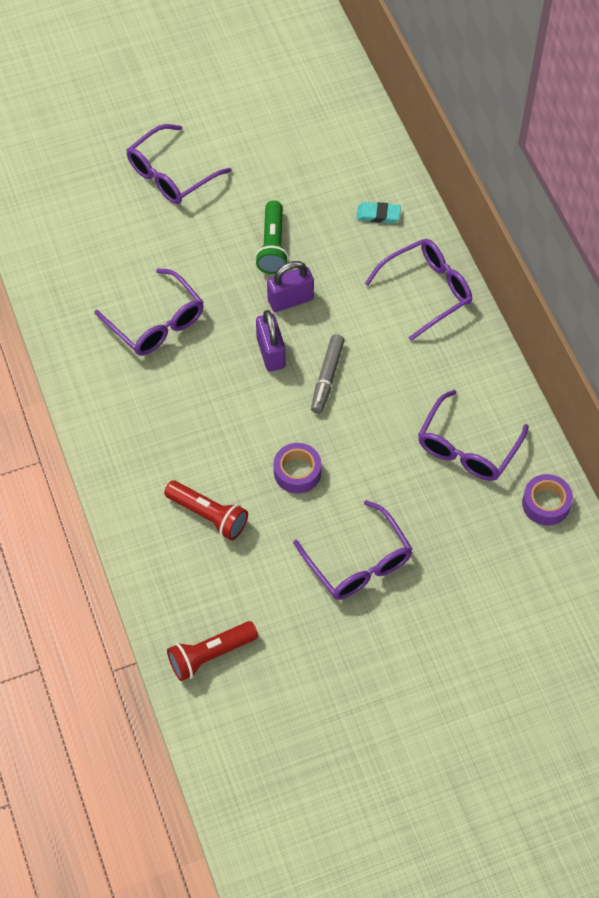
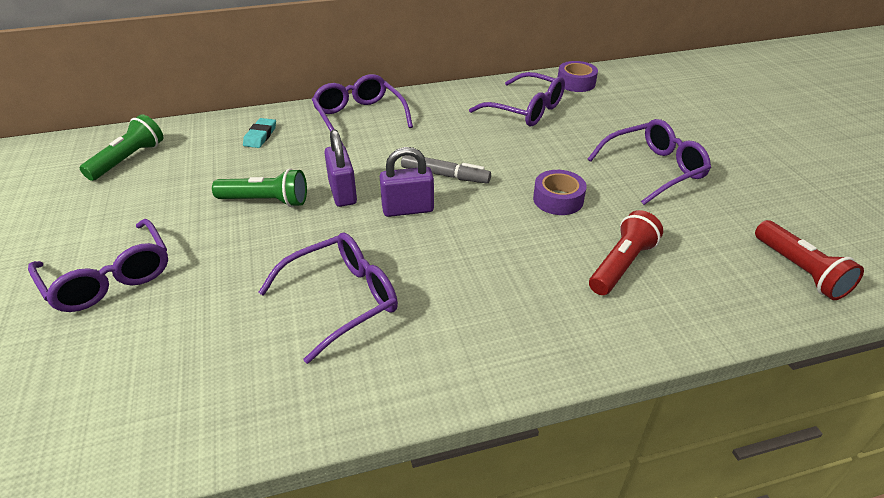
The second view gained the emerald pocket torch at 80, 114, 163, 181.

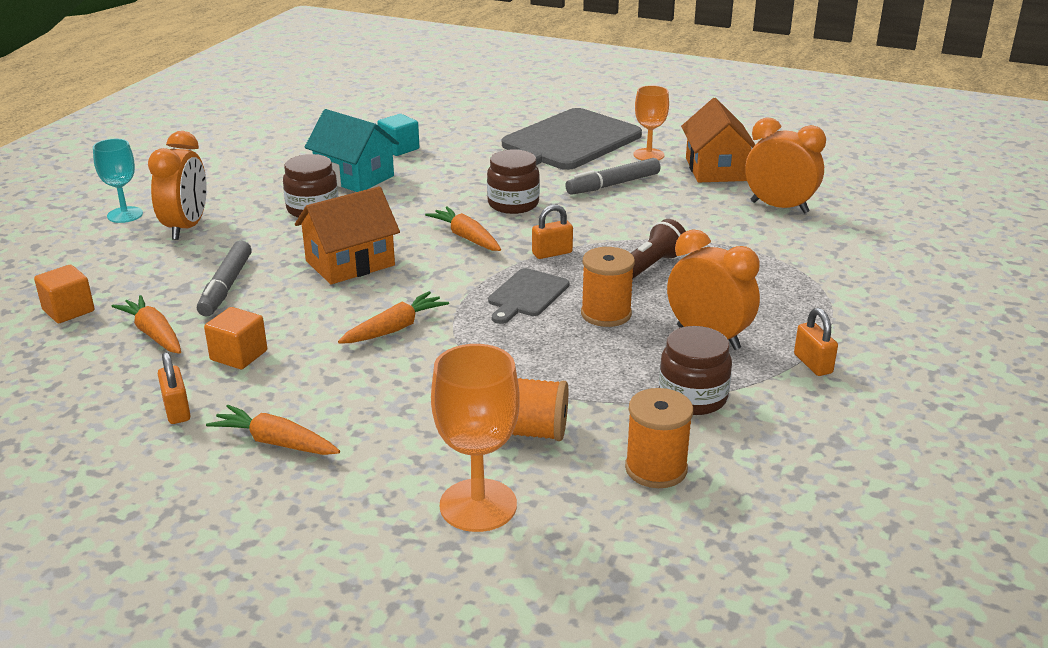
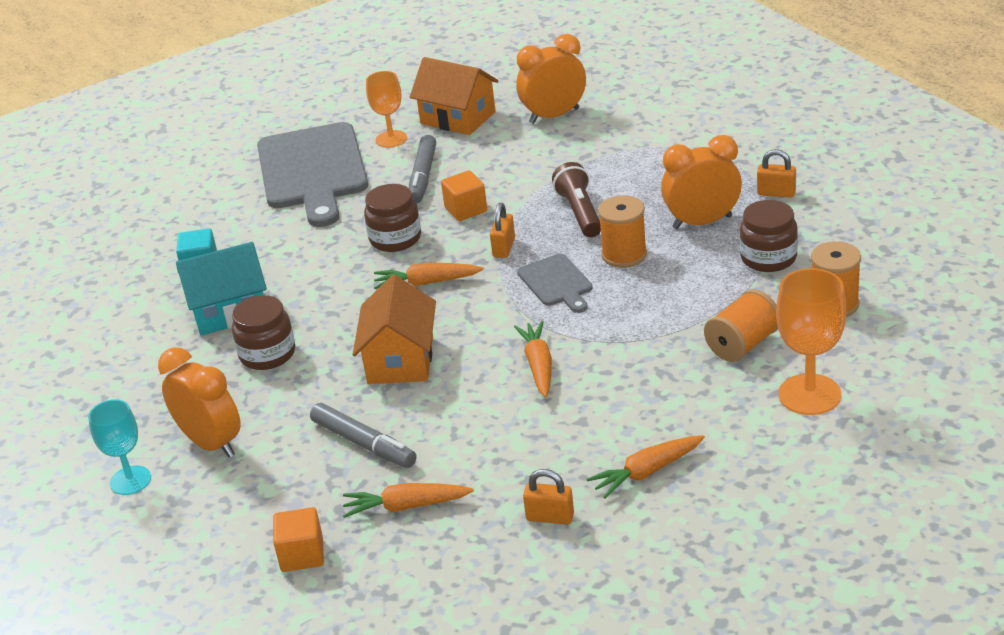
The orange-coloured solid cube ended up elsewhere, having gone from 204, 307, 267, 369 to 441, 170, 487, 221.

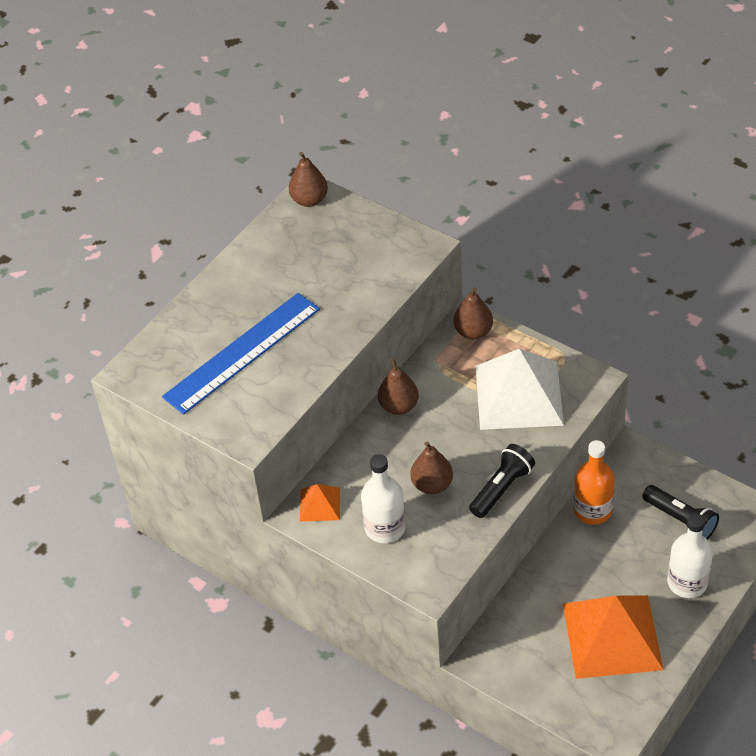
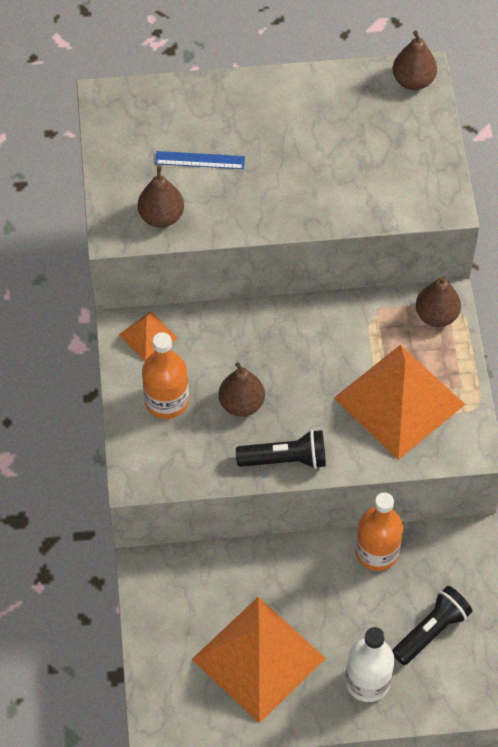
The russet pear ended up elsewhere, having gone from 378, 359, 419, 415 to 138, 166, 184, 228. What was the white flask at 361, 454, 406, 543 turned into the orange-coloured flask at 142, 332, 189, 419. The size of the blue measuring stick at 162, 293, 320, 415 changed by a factor of 0.45. What was the white pyramid shape at 476, 349, 564, 430 turned into the orange-coloured pyramid shape at 334, 345, 465, 460. The jet-black pocket torch at 642, 485, 719, 539 ended up facing another way, 135 degrees counterclockwise from before.

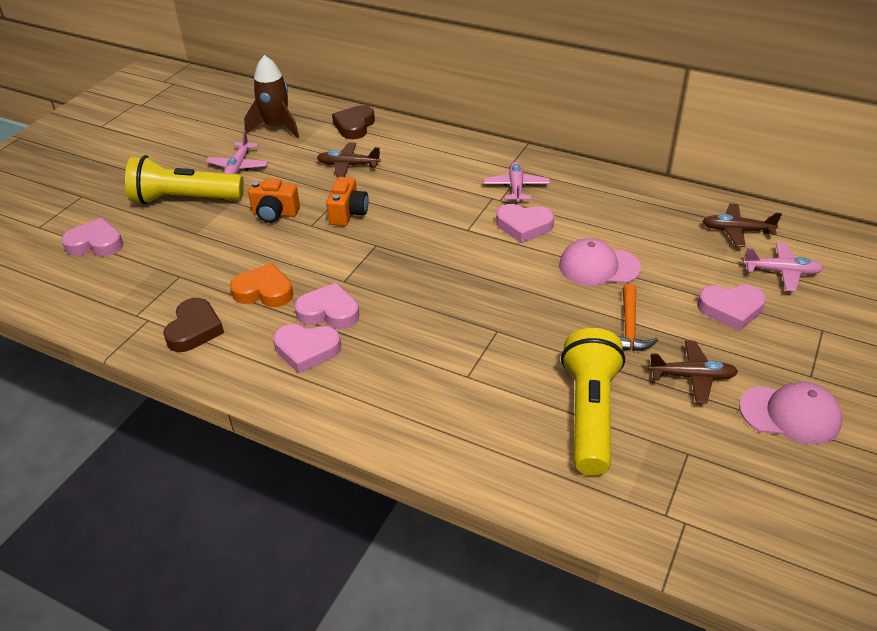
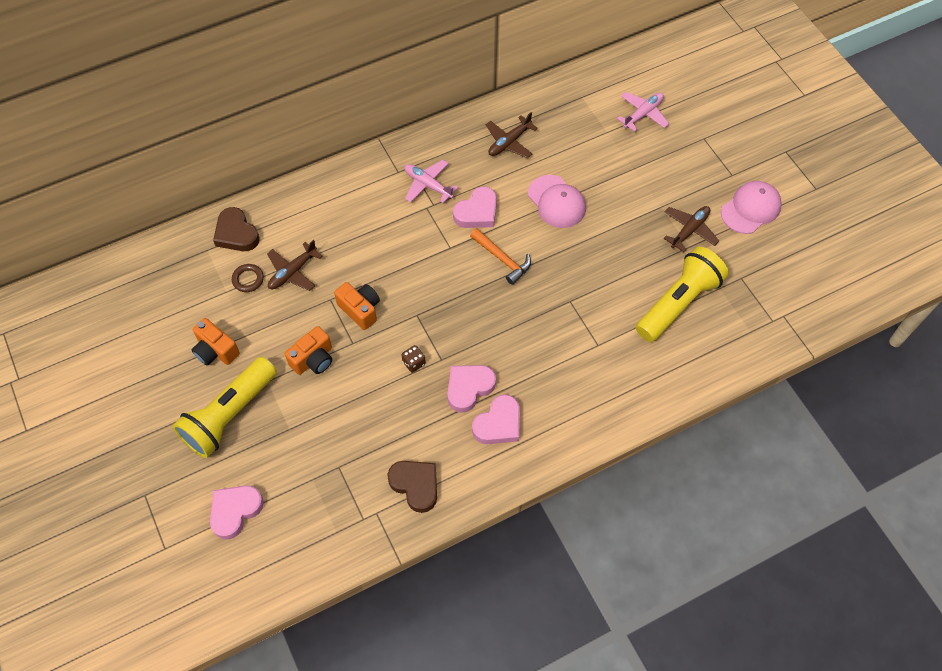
Where the rose-pink aeroplane stood at 206, 131, 268, 174, the orange-coloured camera came to stand at 192, 318, 240, 366. The second view gained the russet hoop at 232, 264, 264, 292. The second view gained the russet die at 402, 345, 426, 373. The orange-coloured claw hammer ended up elsewhere, having gone from 618, 284, 658, 351 to 470, 228, 531, 285. The russet aeroplane ended up elsewhere, having gone from 703, 203, 782, 247 to 486, 112, 538, 158. The rose-pink cap at 559, 238, 641, 286 ended up facing another way, 75 degrees counterclockwise from before. The golden pocket torch at 561, 328, 625, 475 ended up facing another way, 90 degrees clockwise from before. The second view lost the orange-coloured heart shape at 230, 263, 293, 307. The second view lost the russet toy rocket at 244, 55, 299, 138. The second view lost the rose-pink heart shape at 697, 285, 766, 331.

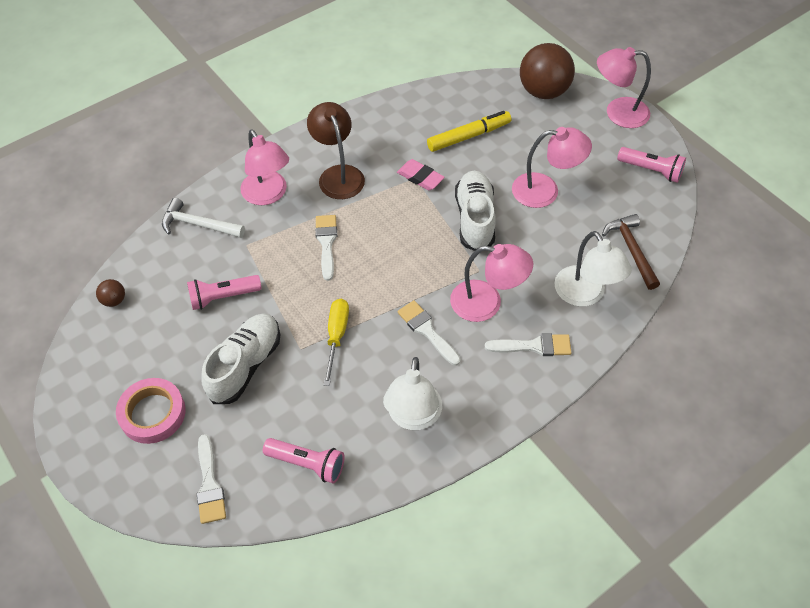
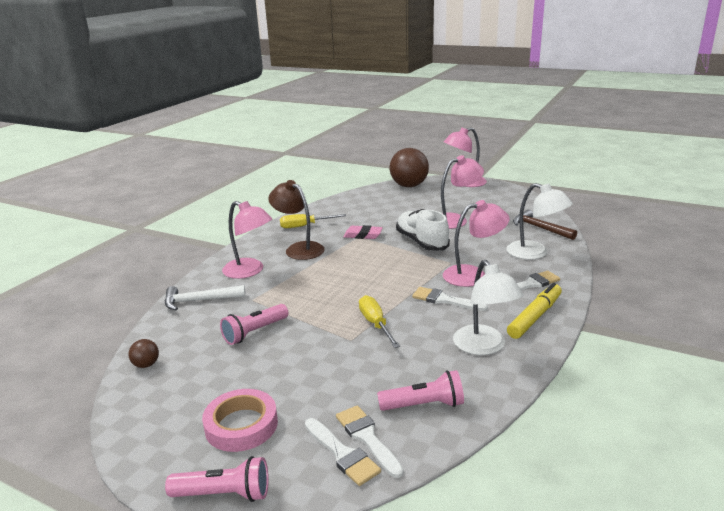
The rose-pink pocket torch ended up elsewhere, having gone from 617, 147, 686, 183 to 165, 456, 269, 502. The second view gained the golden flat screwdriver at 280, 214, 346, 228. The white brush ended up elsewhere, having gone from 315, 215, 337, 281 to 336, 405, 404, 478. The golden marker ended up elsewhere, having gone from 427, 111, 511, 152 to 507, 283, 562, 339. The second view lost the white sneaker at 202, 313, 280, 404.

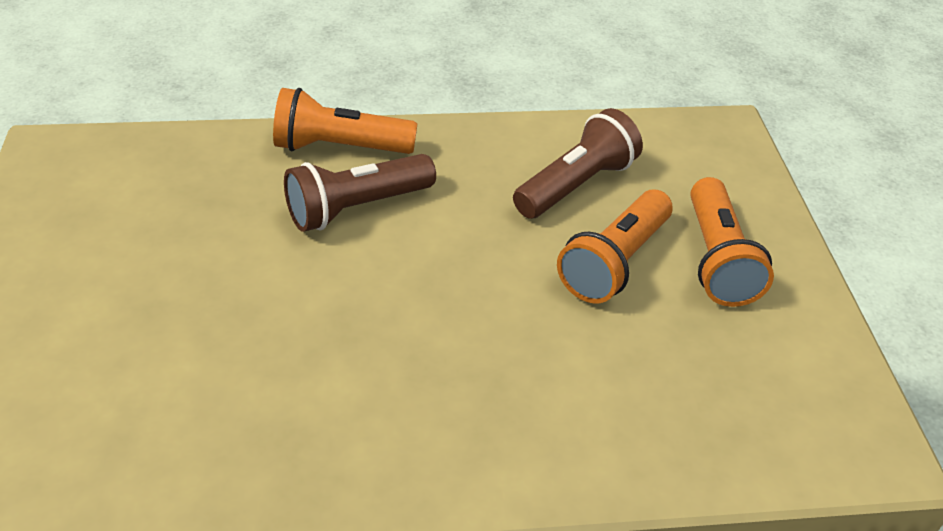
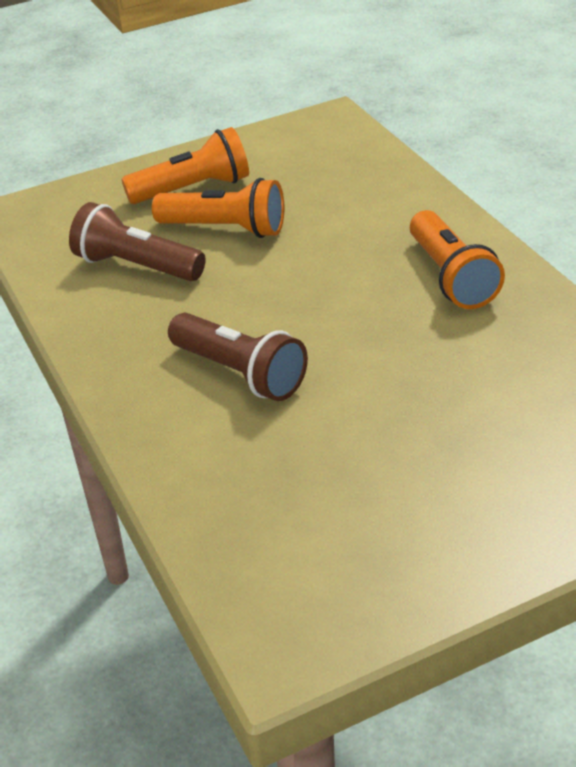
The orange-coloured pocket torch ended up elsewhere, having gone from 273, 88, 417, 154 to 410, 210, 505, 309.

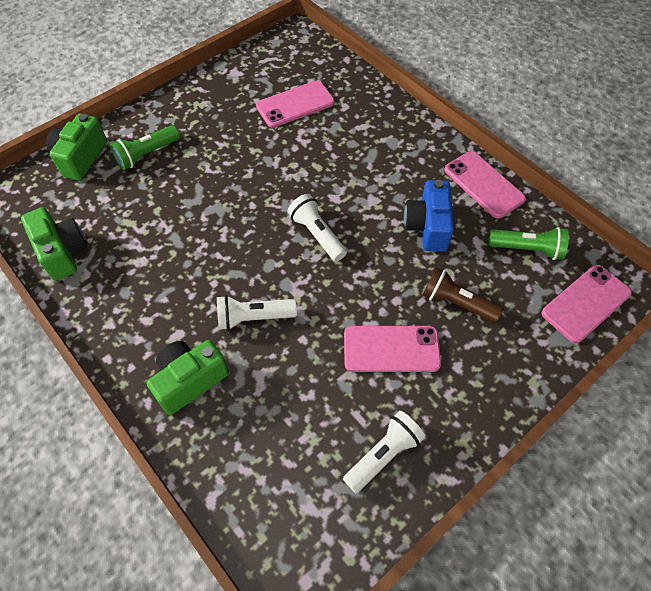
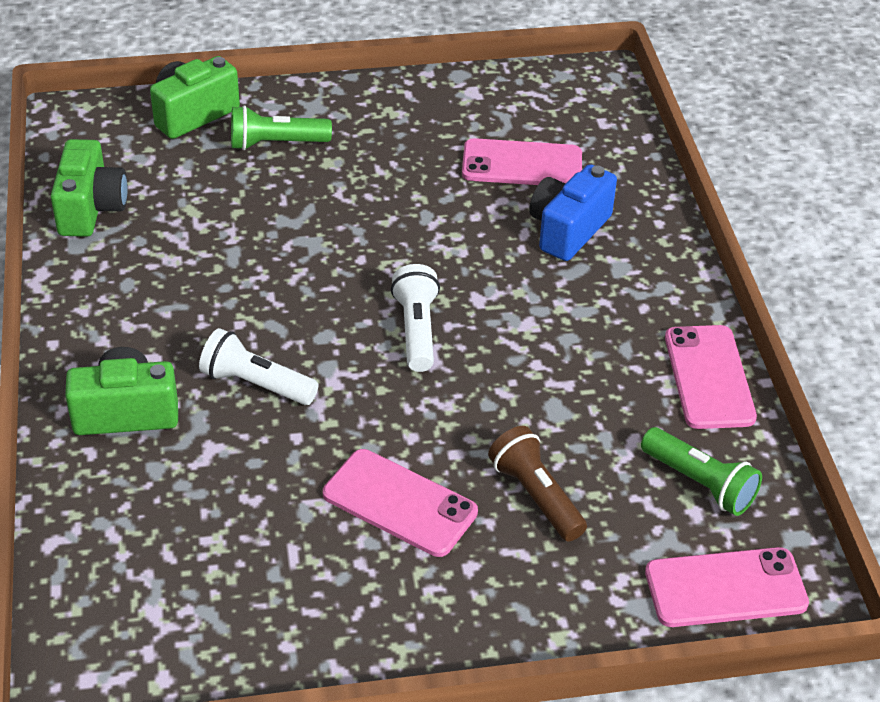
The blue camera ended up elsewhere, having gone from 404, 180, 454, 252 to 529, 164, 617, 261. The second view lost the white pocket torch at 343, 411, 425, 494.

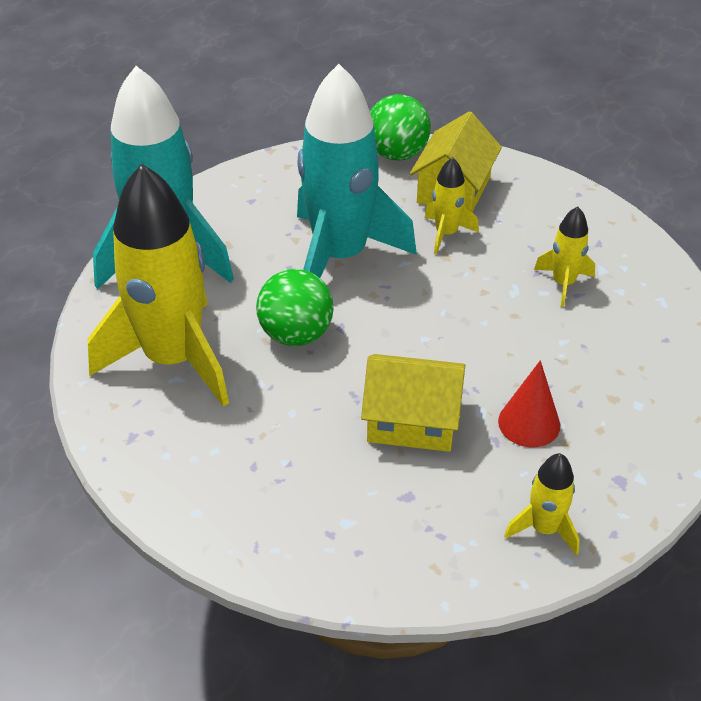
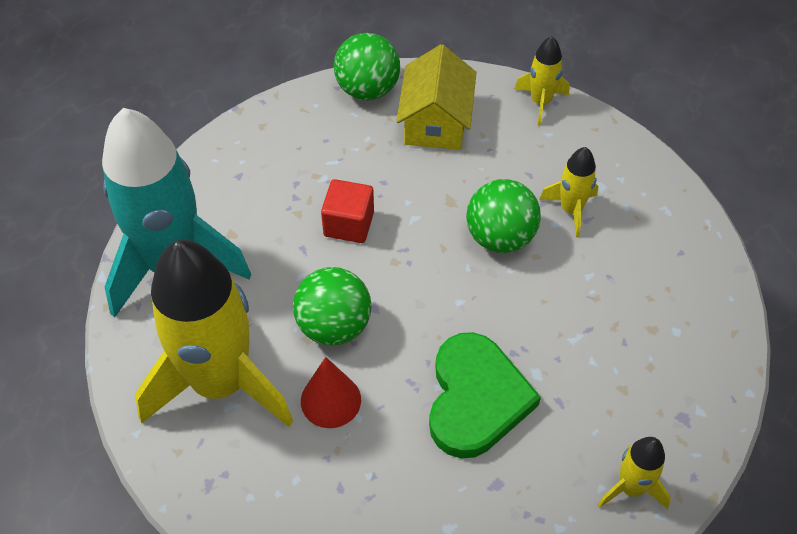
The red solid cone ended up elsewhere, having gone from 498, 360, 560, 447 to 301, 357, 361, 428. Where the turquoise toy rocket stood at 297, 64, 417, 278, the red solid cube came to stand at 321, 179, 374, 243. Where the golden cottage stood at 361, 354, 465, 452, the emerald heart shape came to stand at 429, 332, 541, 459. The second view gained the emerald ball at 466, 179, 541, 253. The golden toy rocket ended up elsewhere, having gone from 425, 157, 479, 254 to 515, 36, 570, 126.

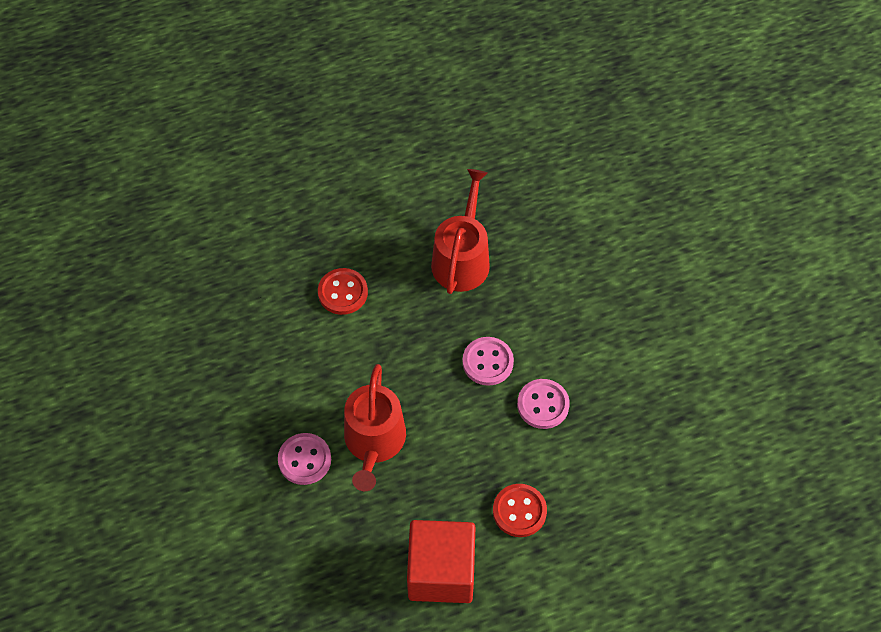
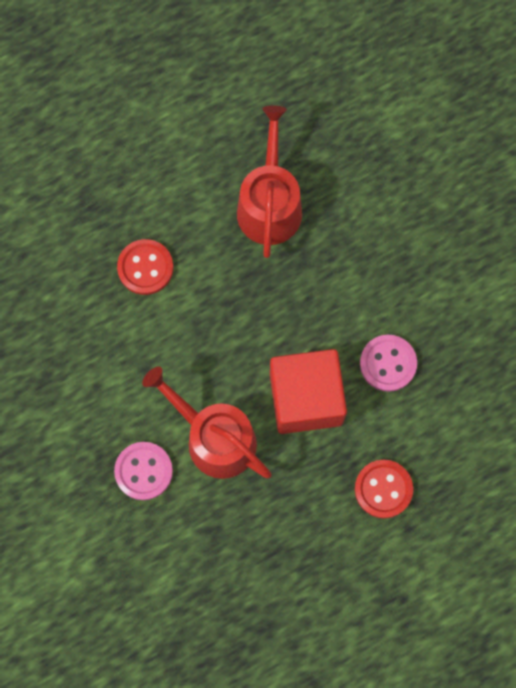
The red sprinkling can at 344, 364, 406, 491 ended up facing another way, 135 degrees clockwise from before. The red solid cube ended up elsewhere, having gone from 407, 520, 476, 603 to 270, 349, 347, 434. The second view lost the rose-pink shirt button at 462, 337, 514, 386.

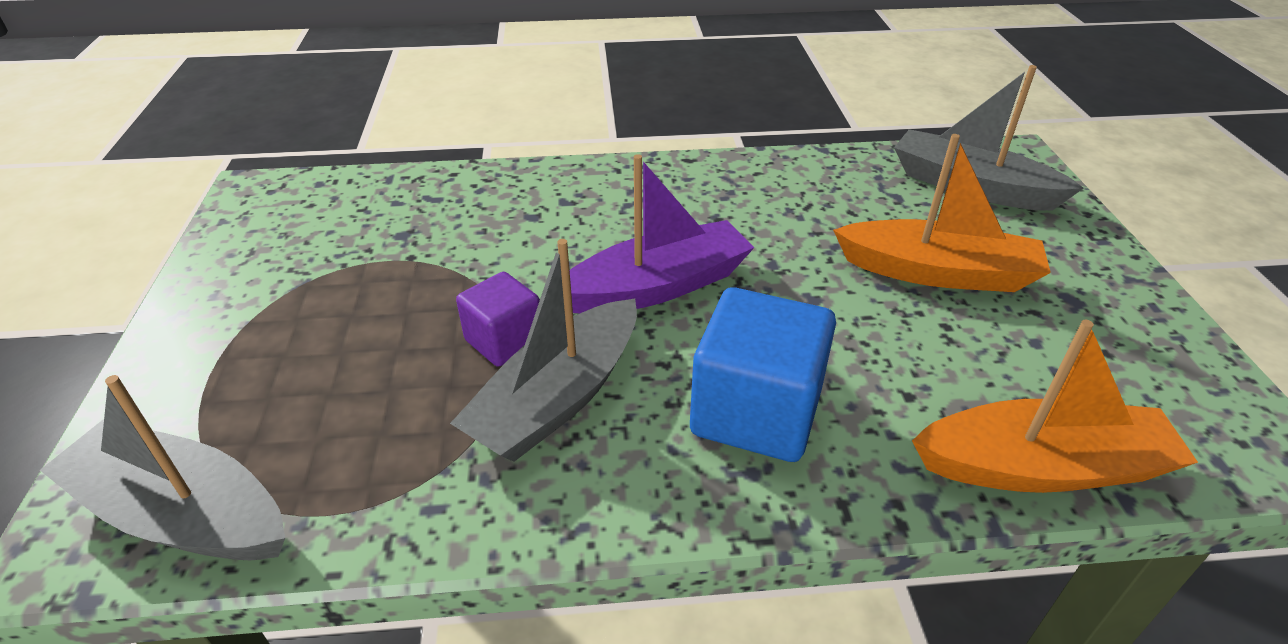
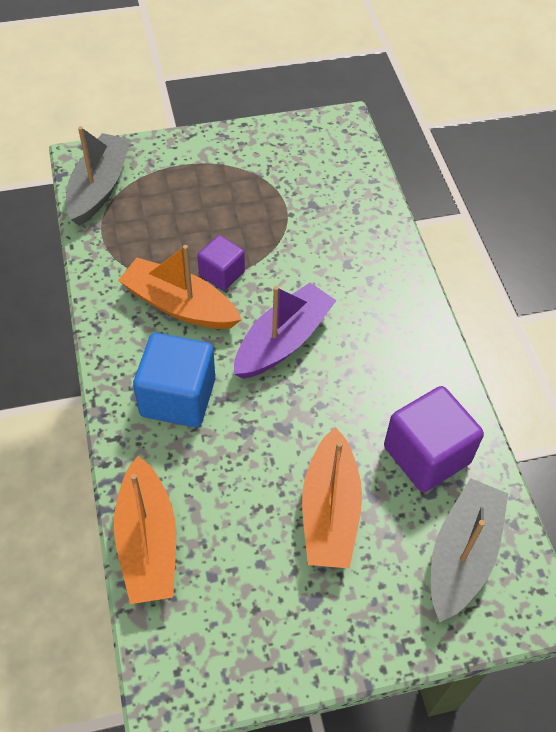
What was the grey boat at 450, 239, 637, 462 turned into the orange-coloured boat at 118, 245, 242, 329. The royal purple boat at 570, 154, 755, 313 ended up facing another way, 105 degrees counterclockwise from before. The second view gained the royal purple solid cube at 384, 386, 484, 492.

